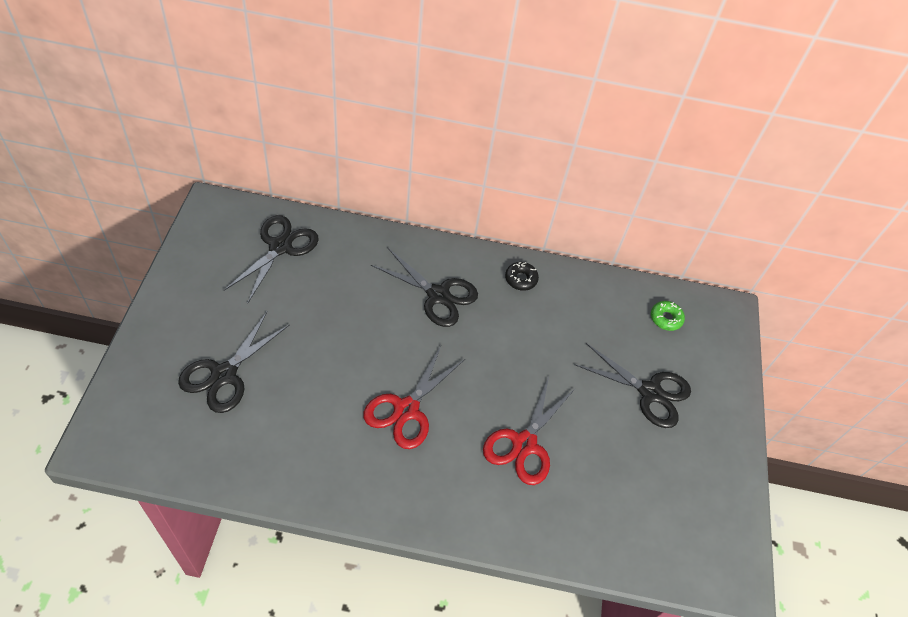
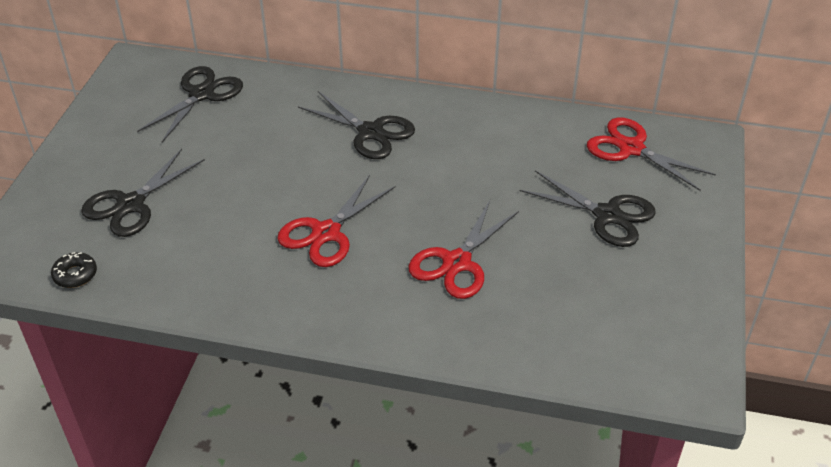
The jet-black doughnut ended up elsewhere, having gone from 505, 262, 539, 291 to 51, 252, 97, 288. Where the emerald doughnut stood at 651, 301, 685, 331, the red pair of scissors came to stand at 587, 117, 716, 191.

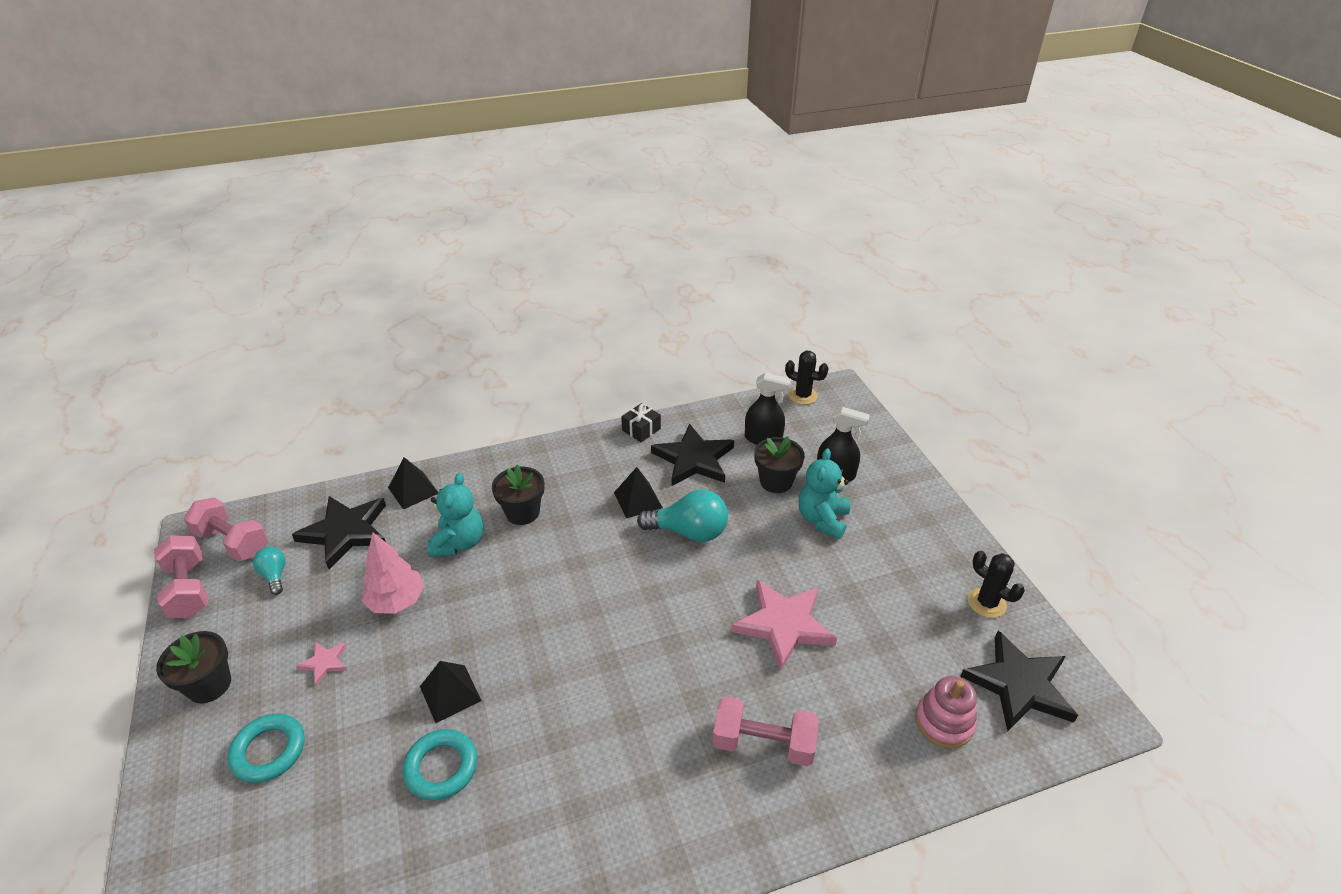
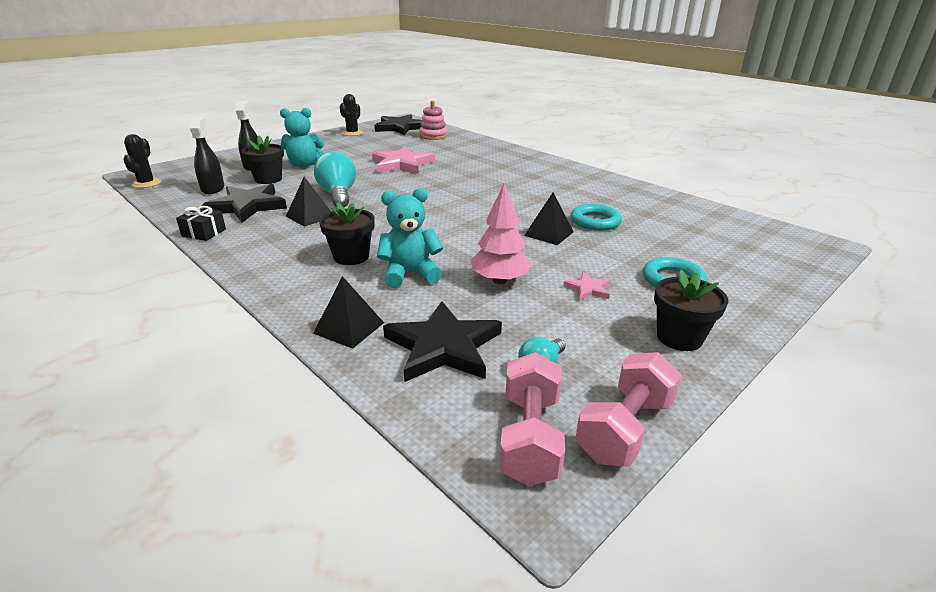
The second view lost the rose-pink dumbbell at 713, 696, 818, 766.

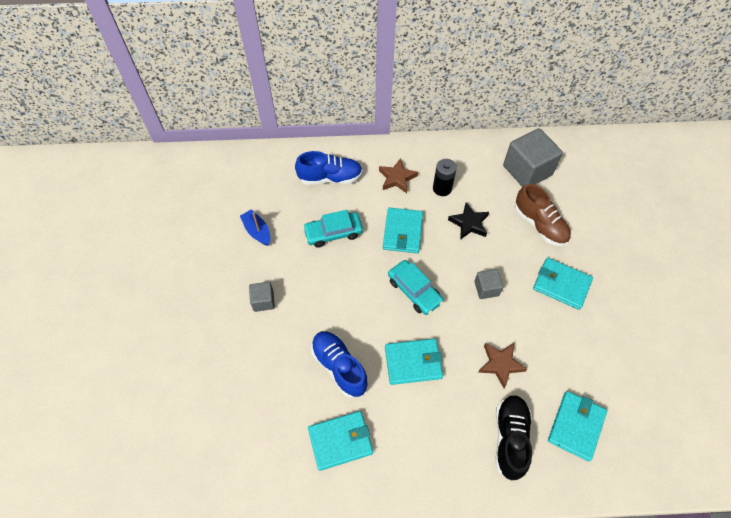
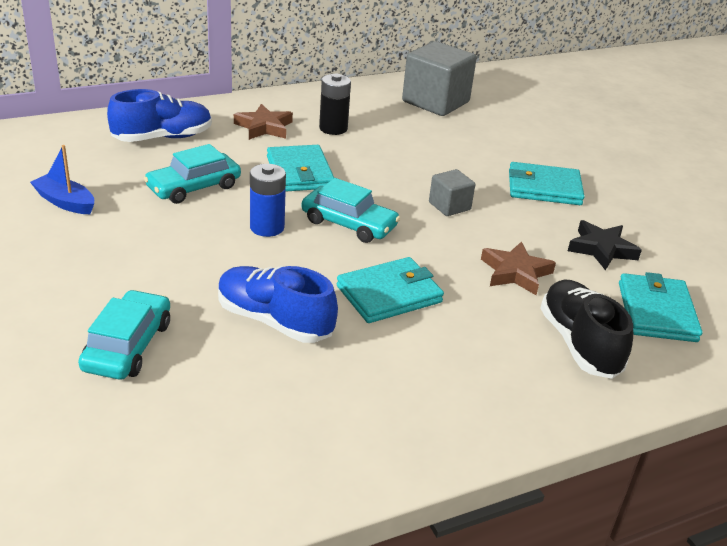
The second view gained the turquoise toy car at 78, 290, 170, 380. The second view gained the blue battery at 250, 164, 286, 237. The jet-black star shape ended up elsewhere, having gone from 448, 202, 489, 240 to 568, 220, 642, 270. The second view lost the grey solid cube at 249, 282, 275, 312. The second view lost the turquoise wallet at 308, 411, 373, 471. The second view lost the russet sneaker at 515, 184, 571, 246.

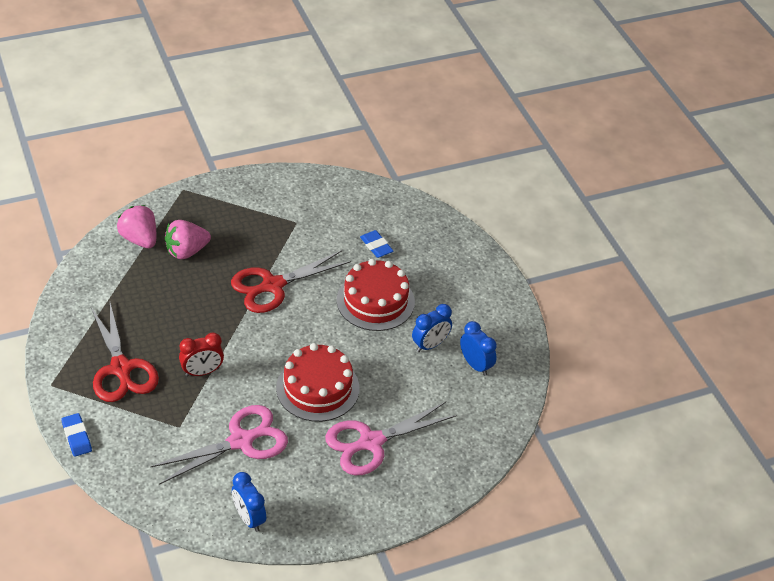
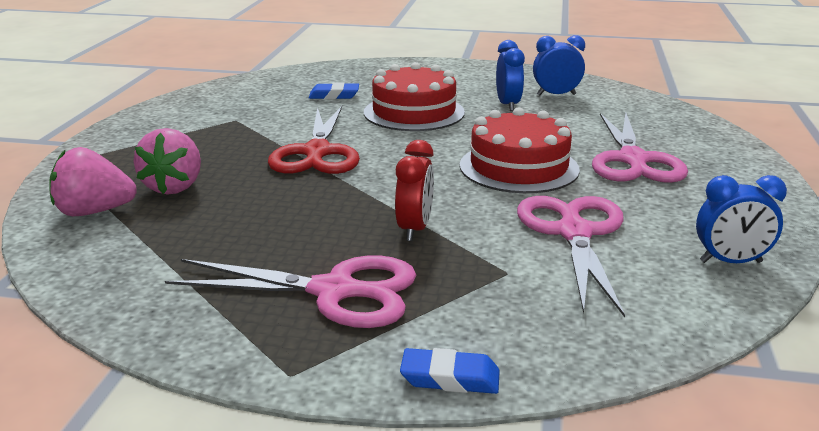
What was the red pair of scissors at 91, 303, 159, 402 turned into the rose-pink pair of scissors at 165, 255, 416, 328.

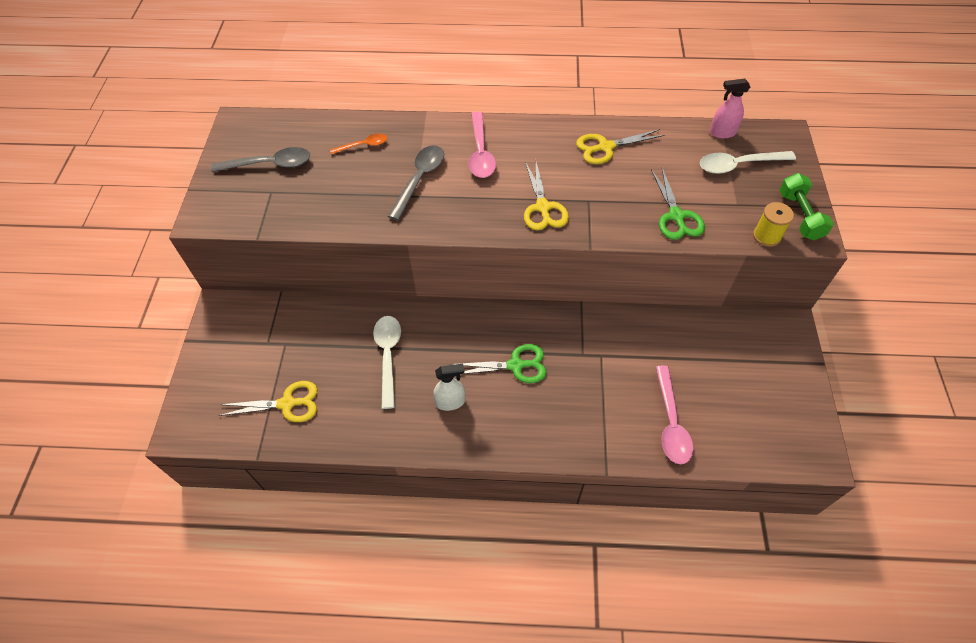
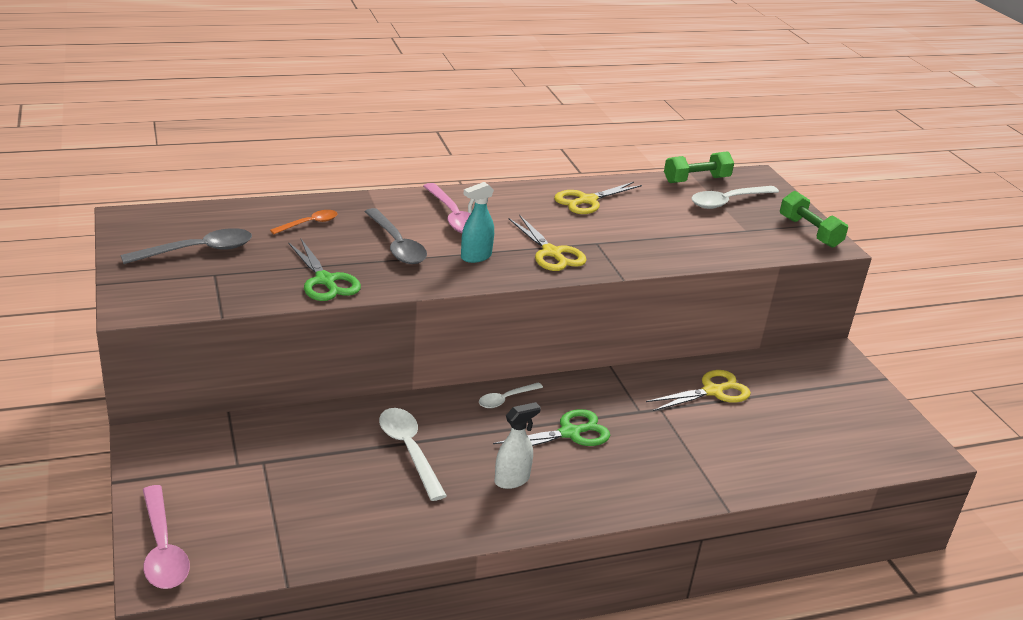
The rose-pink tablespoon ended up elsewhere, having gone from 656, 366, 693, 464 to 143, 485, 190, 589. The emerald pair of scissors ended up elsewhere, having gone from 651, 168, 705, 240 to 288, 239, 361, 301. The grey tablespoon at 388, 145, 444, 220 ended up facing another way, 150 degrees clockwise from before. The second view gained the turquoise spray bottle at 461, 182, 494, 263. The second view gained the white tablespoon at 479, 382, 543, 408. The golden pair of scissors ended up elsewhere, having gone from 218, 381, 317, 422 to 646, 370, 751, 411. Where the rose-pink spray bottle stood at 710, 79, 750, 138, the emerald dumbbell came to stand at 664, 151, 734, 183. The second view lost the golden reel of thread at 753, 202, 794, 247.

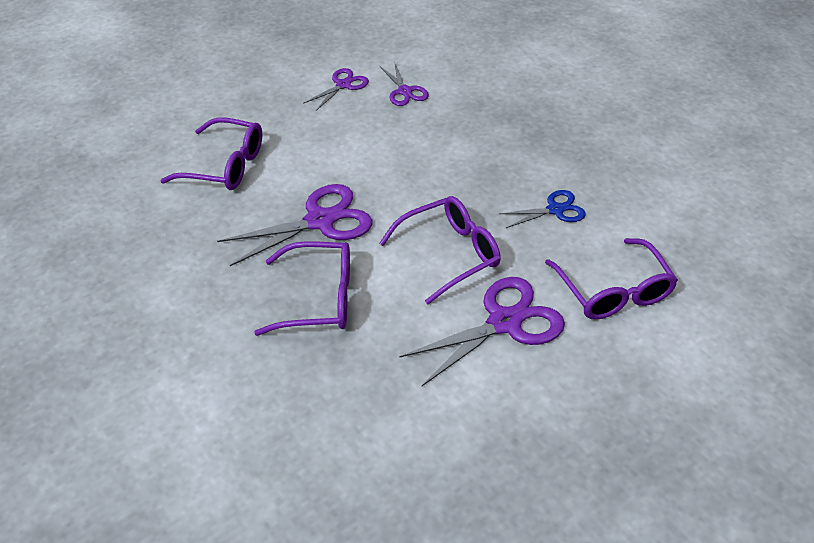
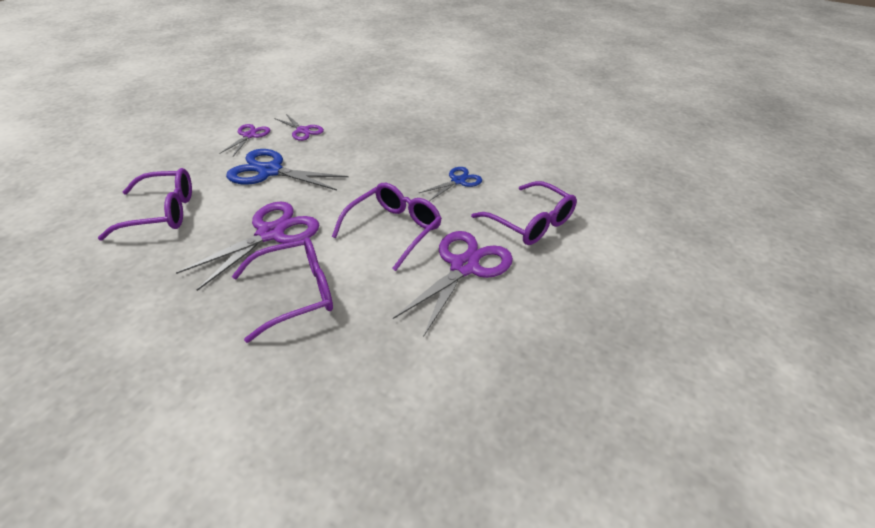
The second view gained the blue pair of scissors at 226, 149, 349, 190.

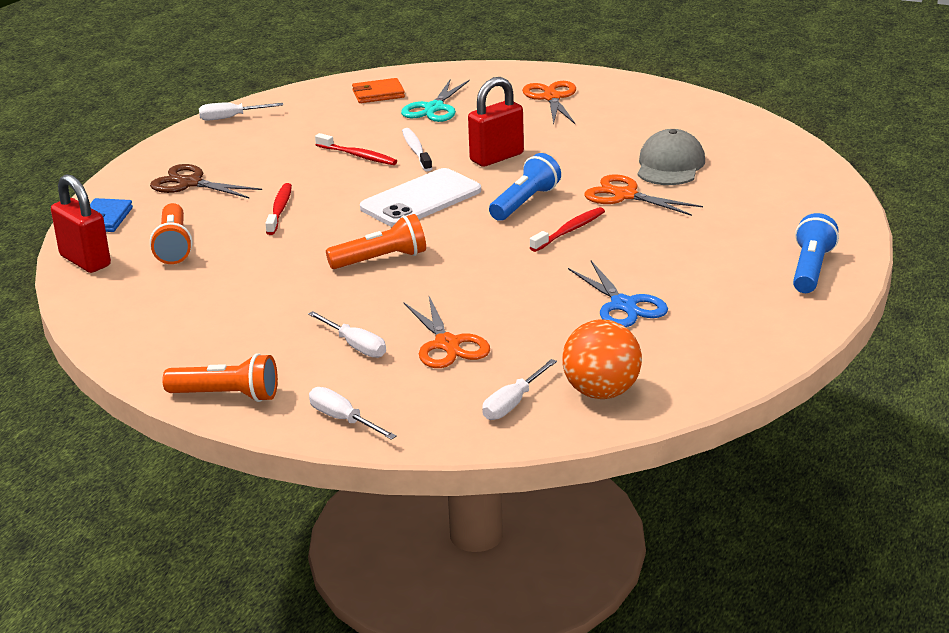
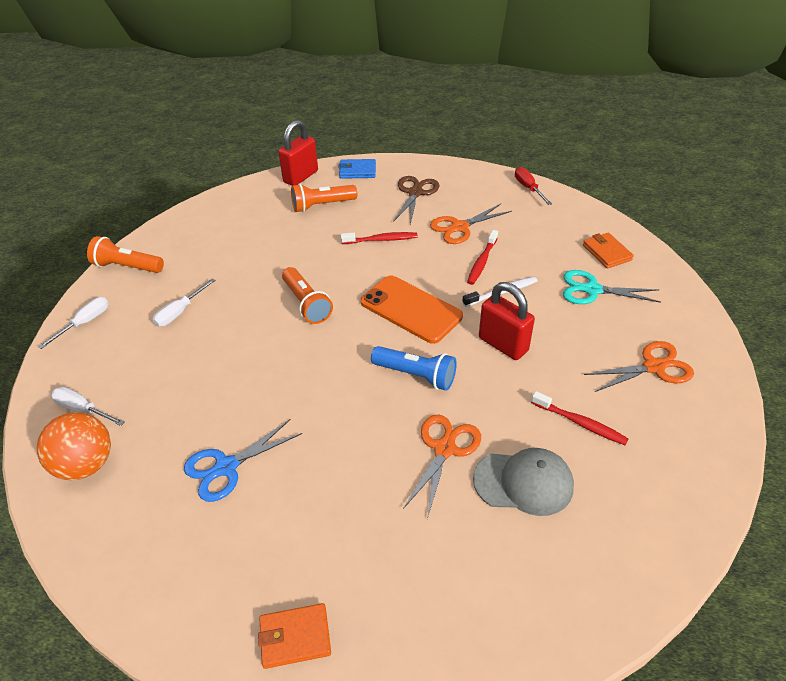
The orange-coloured pocket torch at 162, 353, 278, 402 ended up facing another way, 105 degrees clockwise from before. Where the blue pocket torch stood at 793, 213, 839, 293, the orange-coloured wallet came to stand at 258, 603, 331, 669. What was the white phone at 360, 168, 481, 227 turned into the orange-coloured phone at 360, 276, 463, 344. The orange-coloured pair of scissors ended up elsewhere, having gone from 404, 296, 490, 368 to 430, 204, 512, 244. What was the white flat screwdriver at 199, 102, 283, 121 turned into the red flat screwdriver at 515, 167, 552, 205. The red toothbrush ended up elsewhere, having gone from 529, 207, 605, 252 to 531, 391, 629, 445.

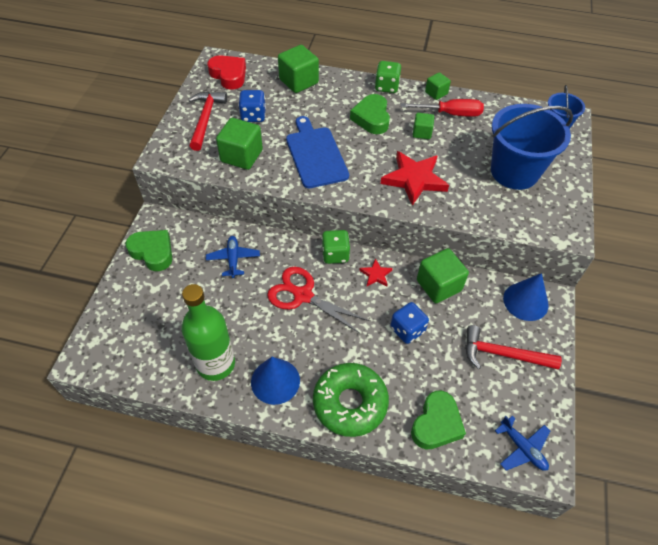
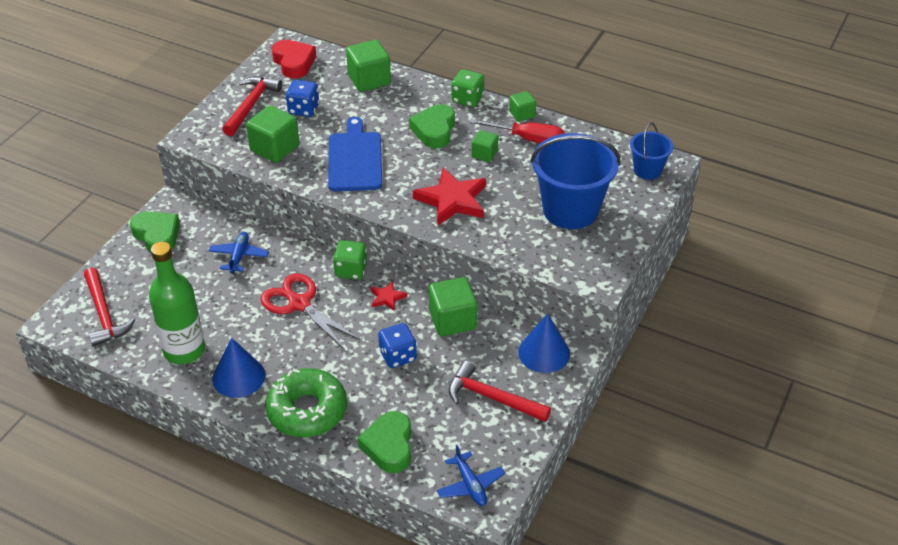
The second view gained the red claw hammer at 84, 267, 136, 347. The emerald heart shape at 411, 390, 466, 449 ended up facing another way, 135 degrees clockwise from before.

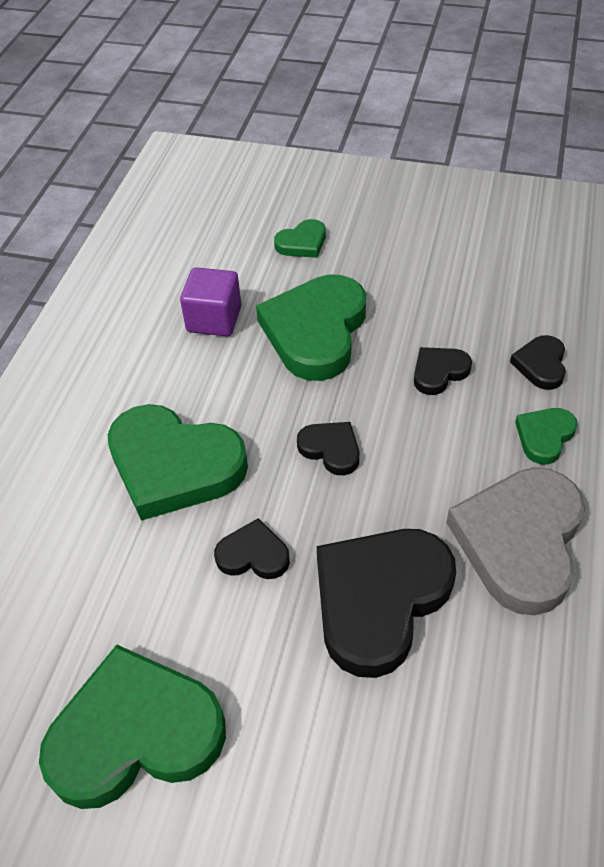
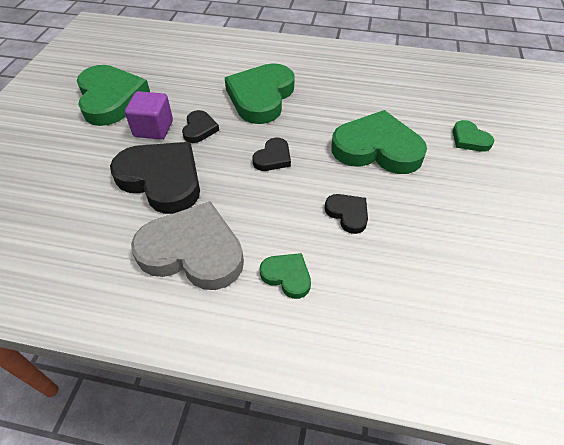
The royal purple solid cube ended up elsewhere, having gone from 180, 267, 241, 336 to 125, 91, 173, 140. The second view lost the jet-black heart shape at 510, 335, 566, 390.

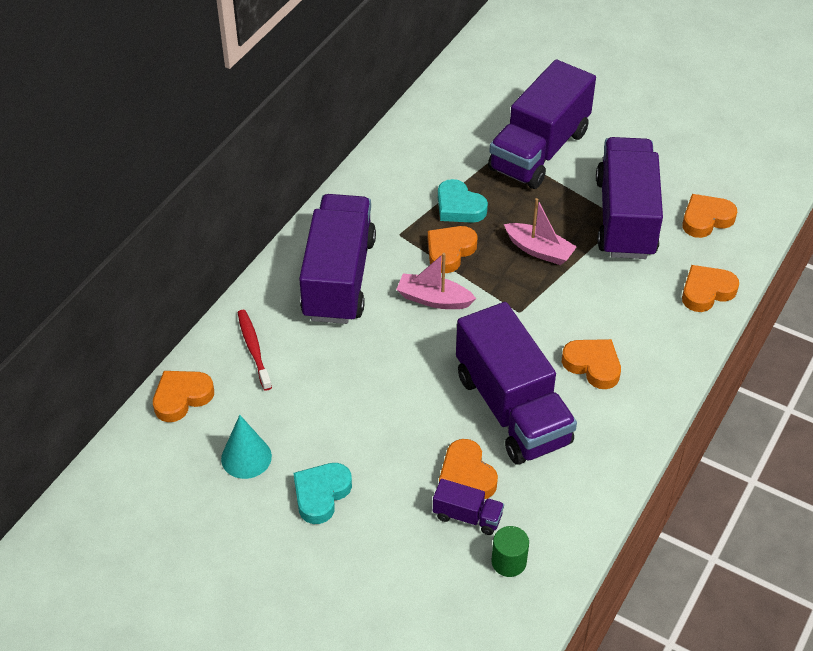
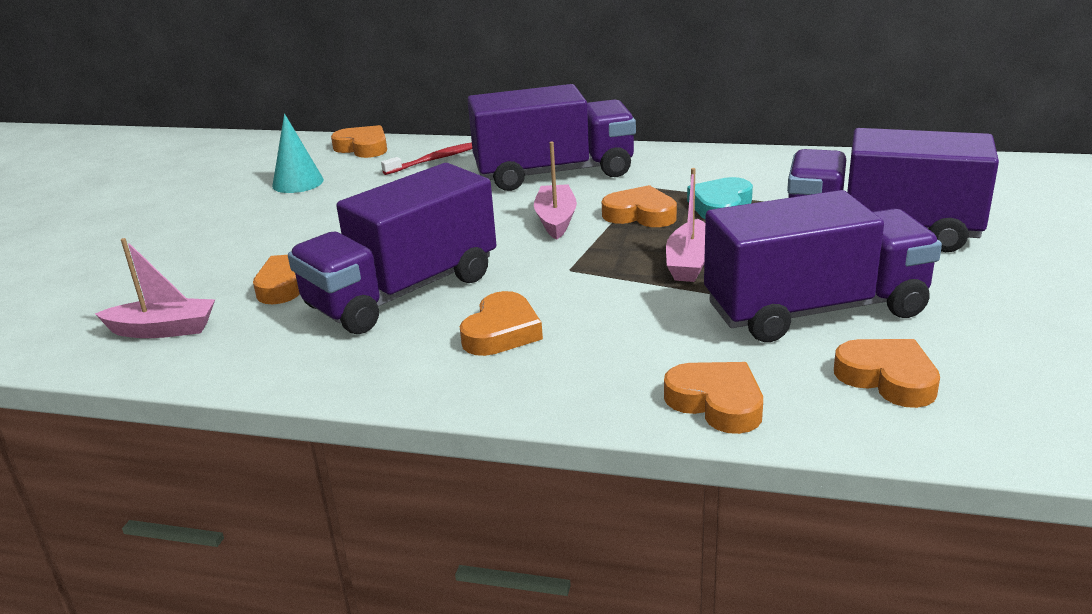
Where the emerald cylinder stood at 492, 526, 529, 577, the rose-pink boat came to stand at 95, 238, 215, 338. The second view lost the turquoise heart shape at 294, 463, 352, 524. The second view lost the royal purple toy truck at 433, 479, 504, 535.

